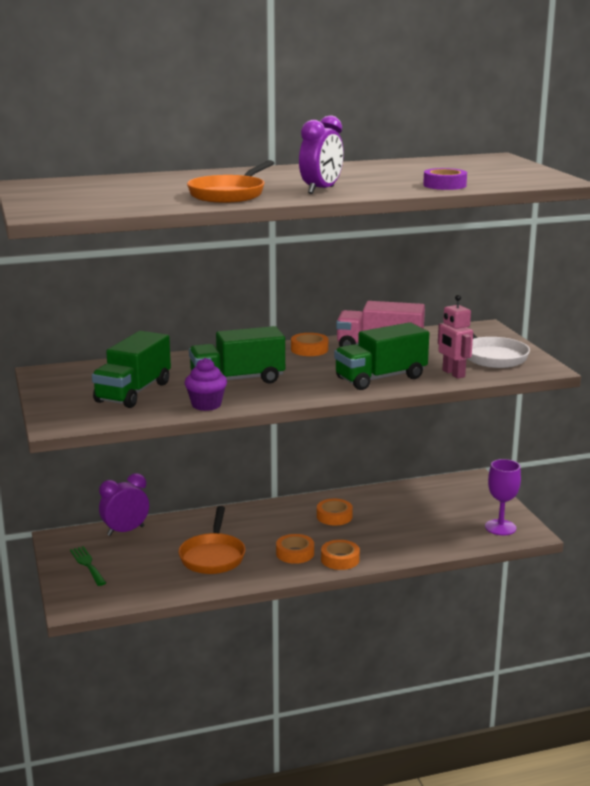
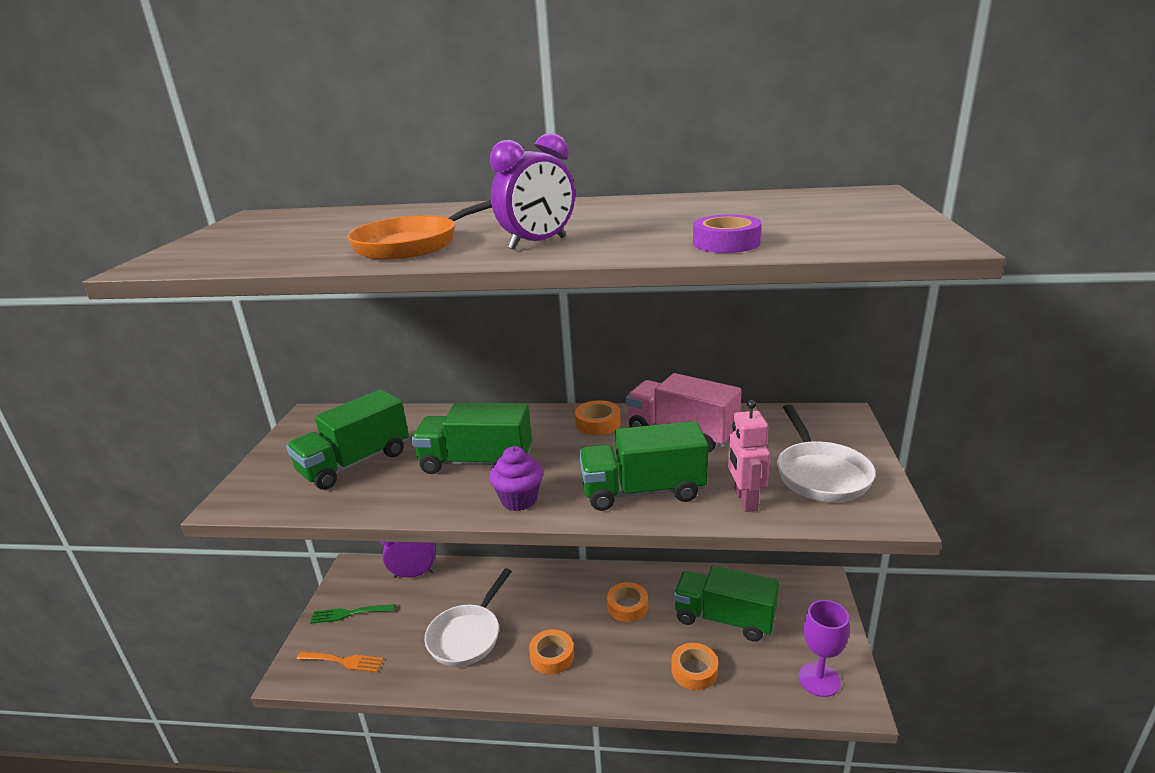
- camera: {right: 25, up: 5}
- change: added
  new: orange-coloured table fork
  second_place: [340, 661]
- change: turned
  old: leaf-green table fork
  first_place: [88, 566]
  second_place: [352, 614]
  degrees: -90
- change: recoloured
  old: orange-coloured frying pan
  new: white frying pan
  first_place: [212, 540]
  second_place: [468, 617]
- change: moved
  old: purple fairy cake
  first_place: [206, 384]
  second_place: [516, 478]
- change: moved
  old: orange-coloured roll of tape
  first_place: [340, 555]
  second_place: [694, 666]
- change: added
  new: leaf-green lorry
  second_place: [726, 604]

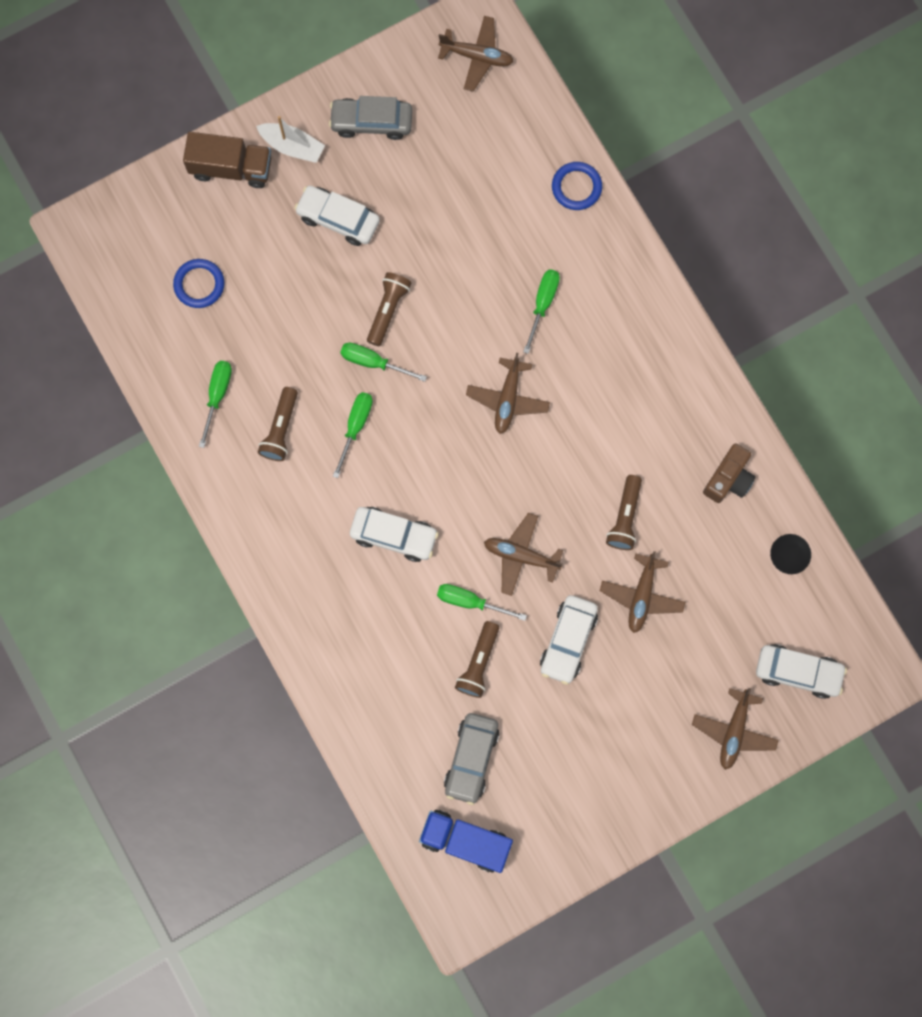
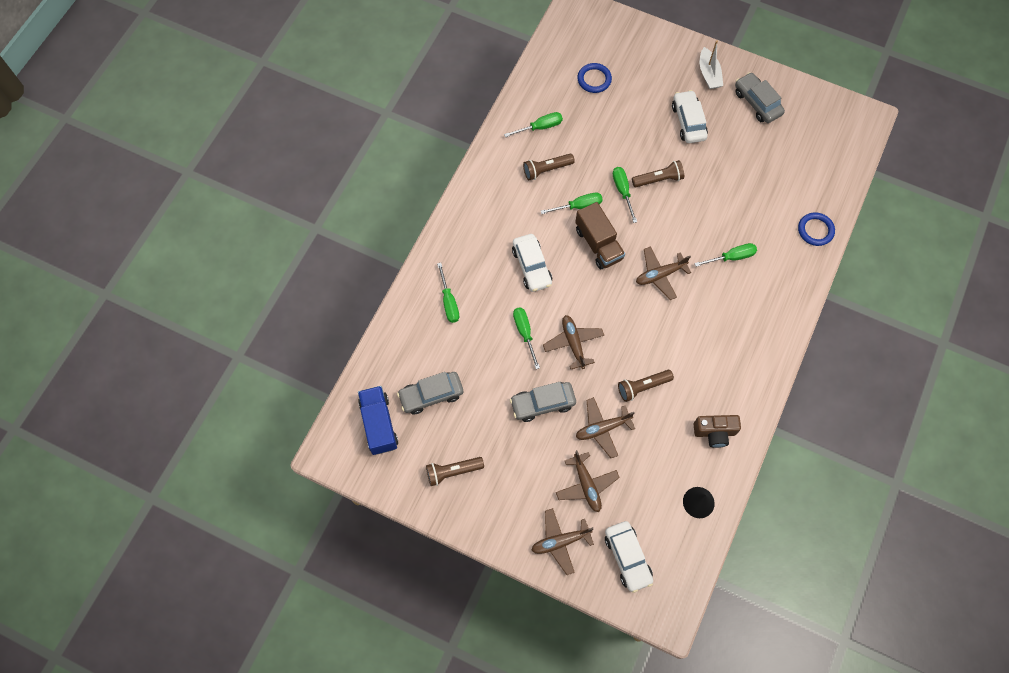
- camera: {right: 55, up: -10}
- change: moved
  old: russet flashlight
  first_place: [477, 659]
  second_place: [455, 471]
- change: added
  new: leaf-green flat screwdriver
  second_place: [448, 293]
- change: recoloured
  old: white toy car
  new: gray toy car
  first_place: [569, 640]
  second_place: [543, 402]
- change: moved
  old: russet aeroplane
  first_place: [476, 53]
  second_place: [588, 481]
- change: moved
  old: russet lorry
  first_place: [227, 160]
  second_place: [600, 235]

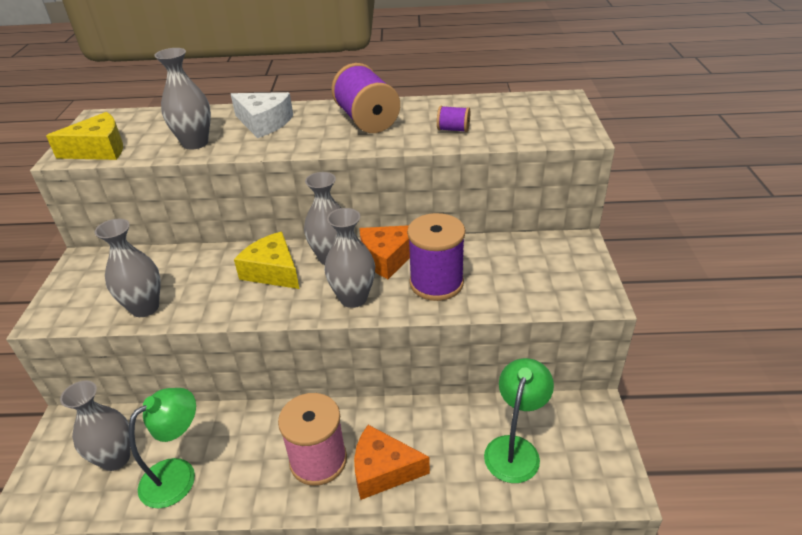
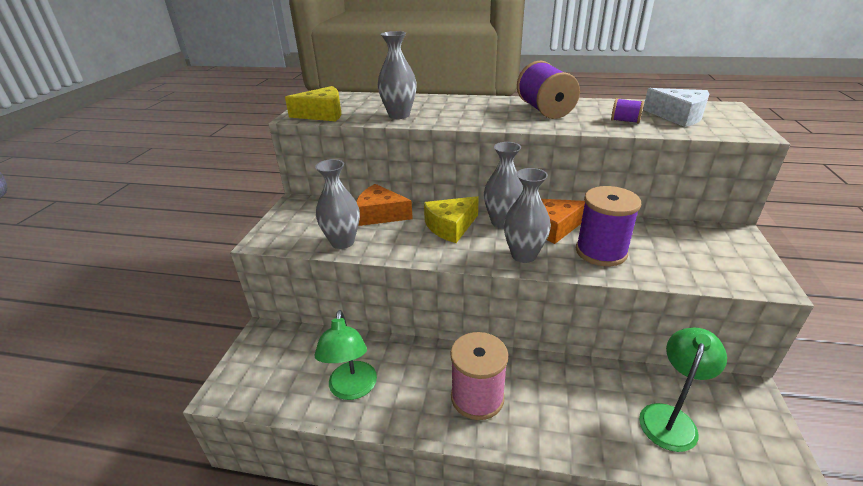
- camera: {right: 10, up: -5}
- change: turned
  old: leaf-green desk lamp
  first_place: [162, 448]
  second_place: [345, 355]
  degrees: 120
- change: moved
  old: orange-coloured cheese wedge
  first_place: [392, 462]
  second_place: [384, 205]
- change: turned
  old: bright yellow cheese wedge
  first_place: [266, 260]
  second_place: [451, 219]
  degrees: -90
- change: moved
  old: white cheese wedge
  first_place: [262, 115]
  second_place: [676, 107]
- change: removed
  old: gray flower vase
  first_place: [95, 425]

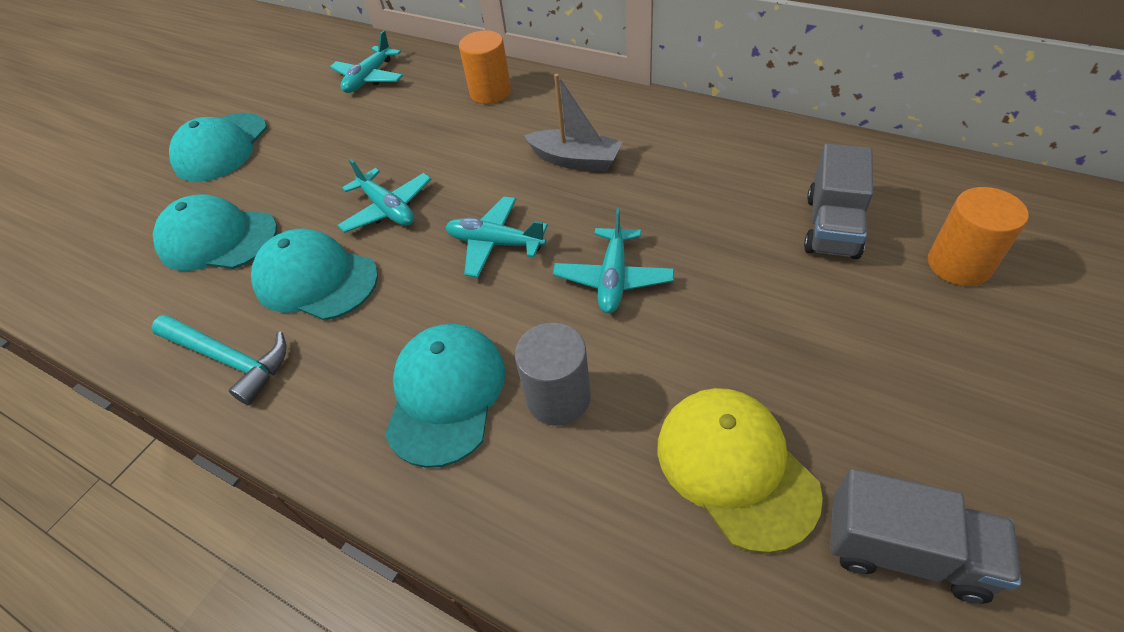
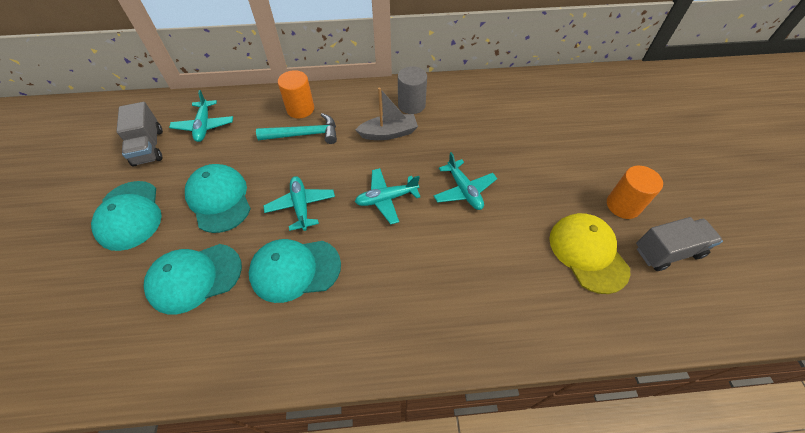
- camera: {right: -40, up: 5}
- change: moved
  old: gray lorry
  first_place: [838, 201]
  second_place: [139, 134]
- change: moved
  old: teal cap
  first_place: [445, 396]
  second_place: [218, 198]
- change: moved
  old: teal claw hammer
  first_place: [219, 360]
  second_place: [296, 128]
- change: turned
  old: teal aeroplane
  first_place: [384, 196]
  second_place: [299, 203]
  degrees: -120
- change: moved
  old: gray solid cylinder
  first_place: [553, 374]
  second_place: [412, 90]
- change: turned
  old: bright yellow cap
  first_place: [740, 470]
  second_place: [589, 253]
  degrees: 45
- change: moved
  old: orange-coloured solid cylinder
  first_place: [978, 236]
  second_place: [635, 192]

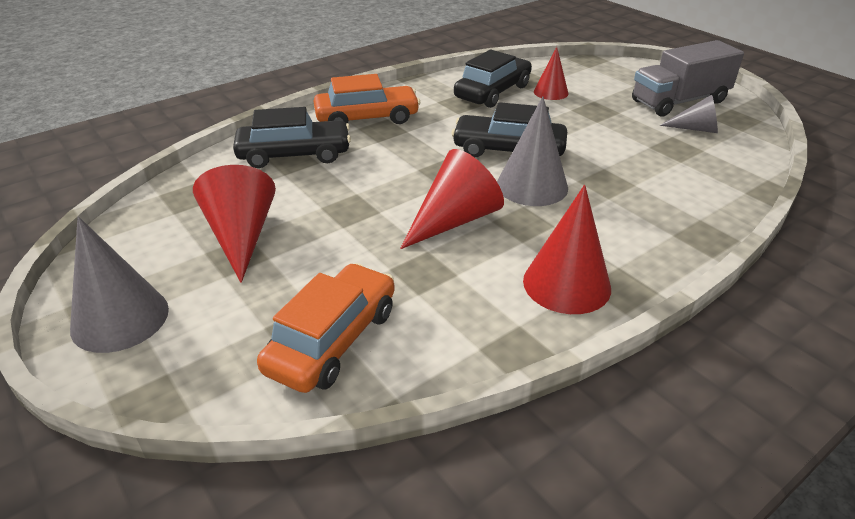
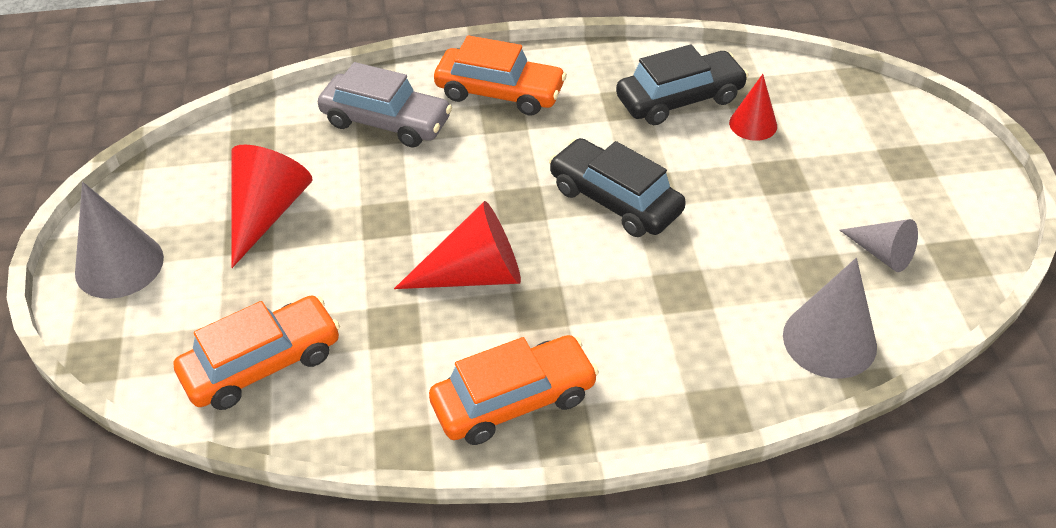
- camera: {right: 30, up: 10}
- change: recoloured
  old: ebony toy car
  new: gray toy car
  first_place: [292, 137]
  second_place: [385, 105]
- change: replaced
  old: red cone
  new: orange-coloured toy car
  first_place: [567, 249]
  second_place: [514, 390]
- change: moved
  old: gray cone
  first_place: [532, 151]
  second_place: [830, 318]
- change: removed
  old: gray lorry
  first_place: [688, 78]

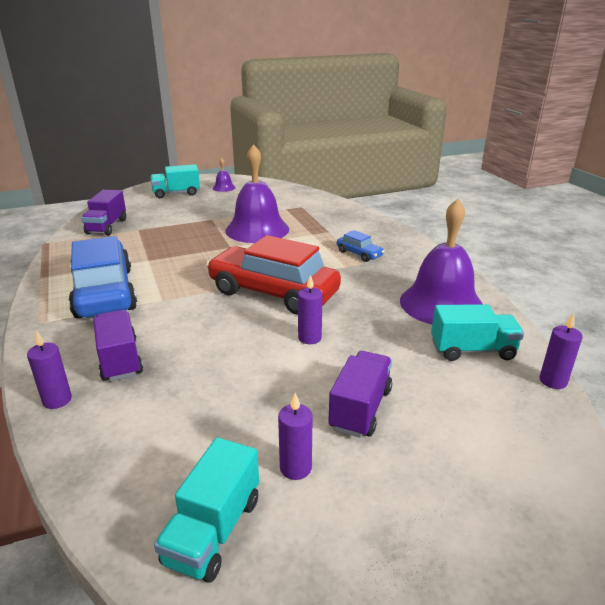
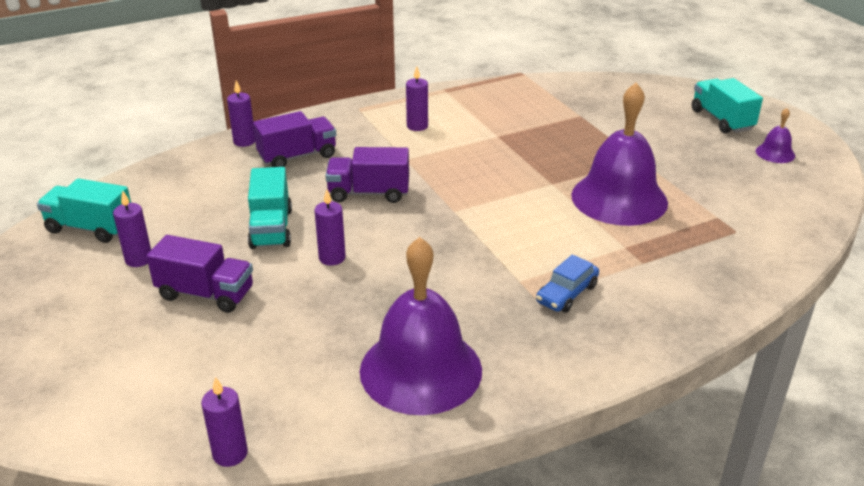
- camera: {right: 85, up: 5}
- change: moved
  old: teal lorry
  first_place: [477, 332]
  second_place: [270, 208]
- change: moved
  old: purple lorry
  first_place: [103, 212]
  second_place: [367, 175]
- change: replaced
  old: royal blue toy car
  new: purple wax candle
  first_place: [102, 277]
  second_place: [417, 98]
- change: removed
  old: red toy car
  first_place: [273, 274]

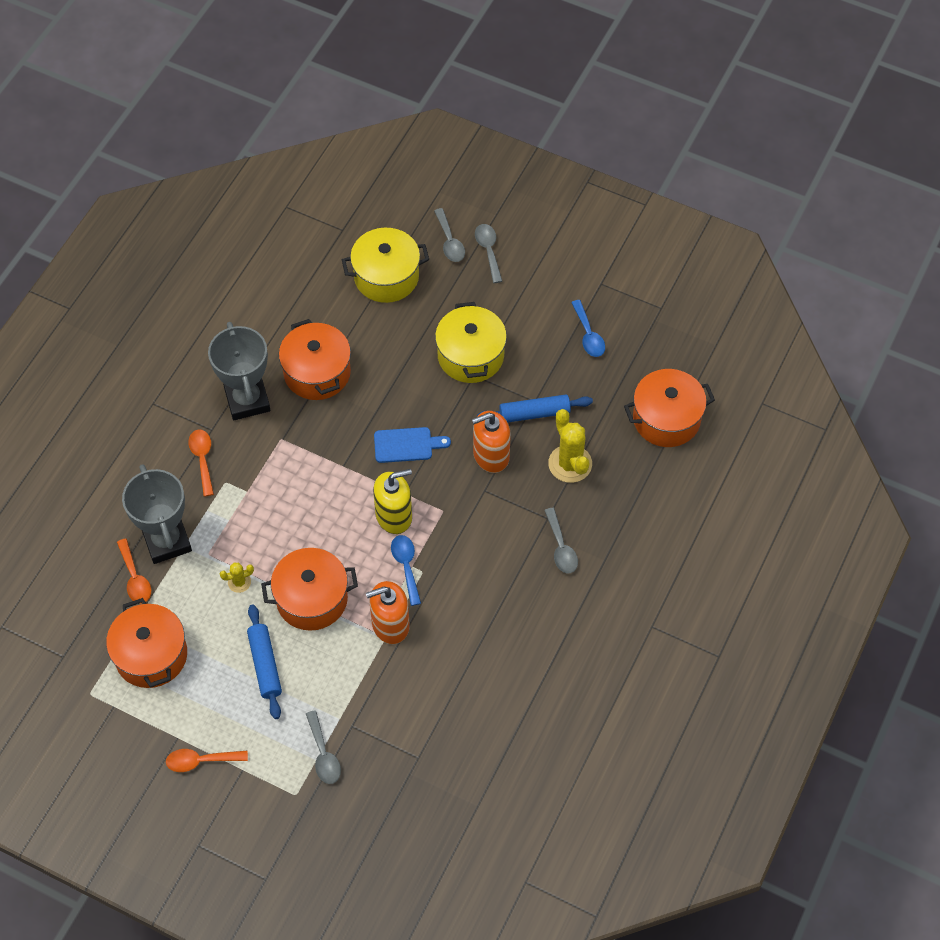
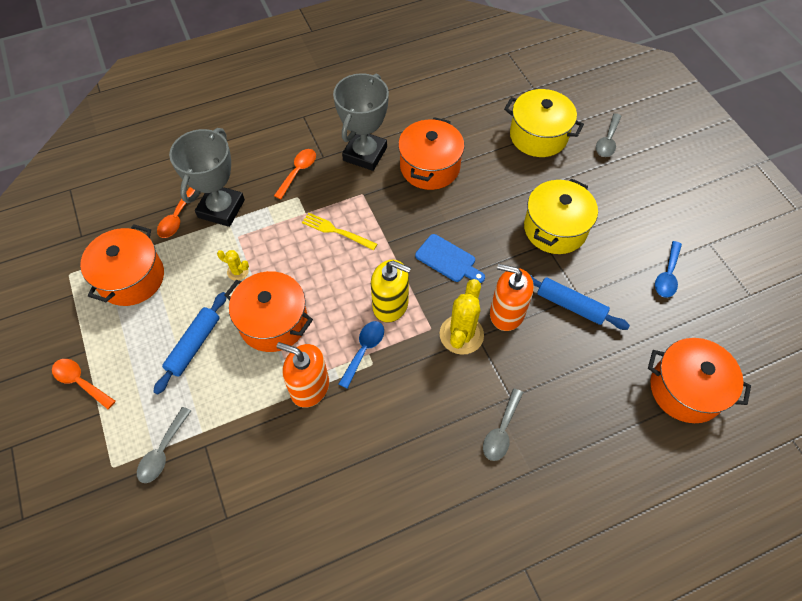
- camera: {right: 40, up: 0}
- change: added
  new: bright yellow table fork
  second_place: [339, 231]
- change: moved
  old: bright yellow cactus
  first_place: [570, 446]
  second_place: [462, 317]
- change: removed
  old: gray spoon
  first_place: [488, 253]

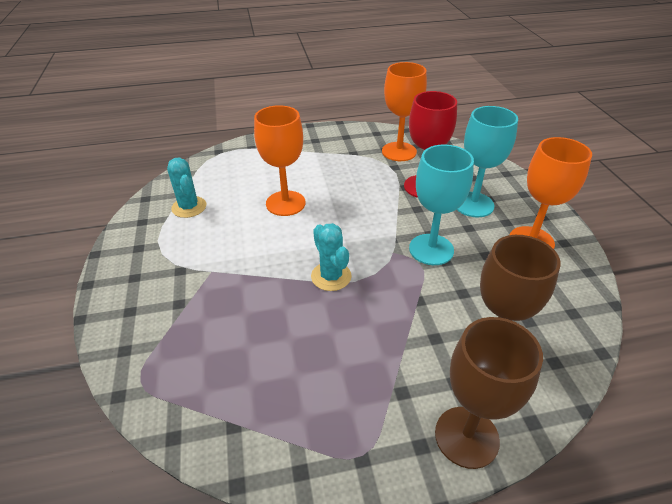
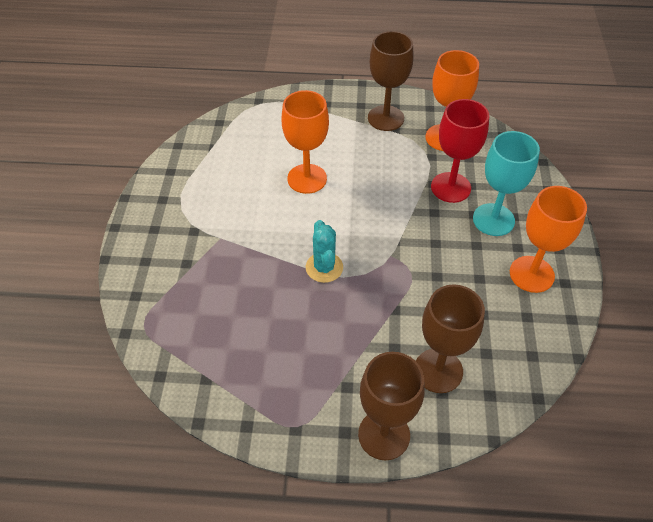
- camera: {right: 15, up: 10}
- change: added
  new: russet goblet
  second_place: [390, 81]
- change: removed
  old: teal cactus
  first_place: [186, 188]
- change: removed
  old: teal goblet
  first_place: [441, 205]

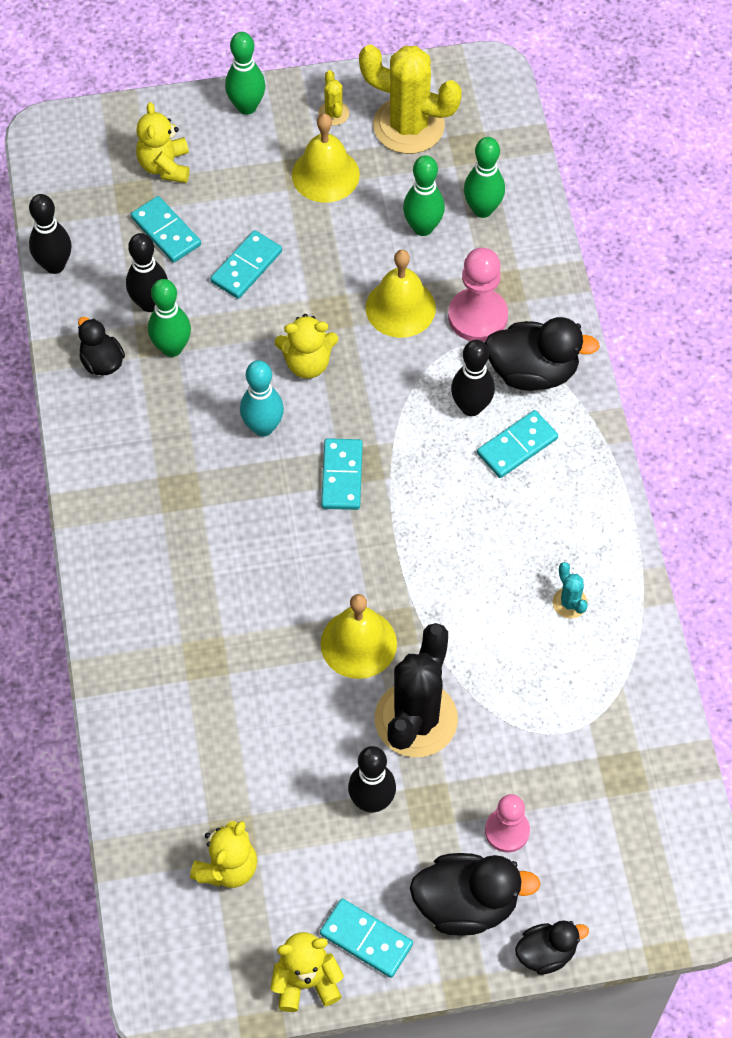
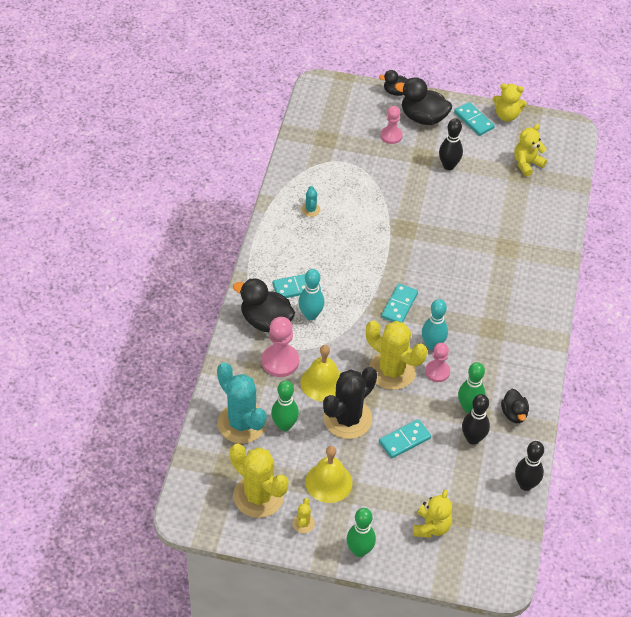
- camera: {right: -160, up: -10}
- change: replaced
  old: leaf-green skittle
  new: teal cactus
  first_place: [484, 177]
  second_place: [242, 403]
- change: recoloured
  old: ebony skittle
  new: teal skittle
  first_place: [473, 378]
  second_place: [311, 294]
- change: moved
  old: ebony cactus
  first_place: [416, 690]
  second_place: [350, 403]
- change: replaced
  old: bright yellow stuffed bear
  new: bright yellow cactus
  first_place: [306, 346]
  second_place: [396, 355]
- change: added
  new: rose-pink pawn
  second_place: [437, 362]
- change: removed
  old: teal domino tile
  first_place: [166, 229]
- change: removed
  old: bright yellow hand bell
  first_place: [359, 636]

